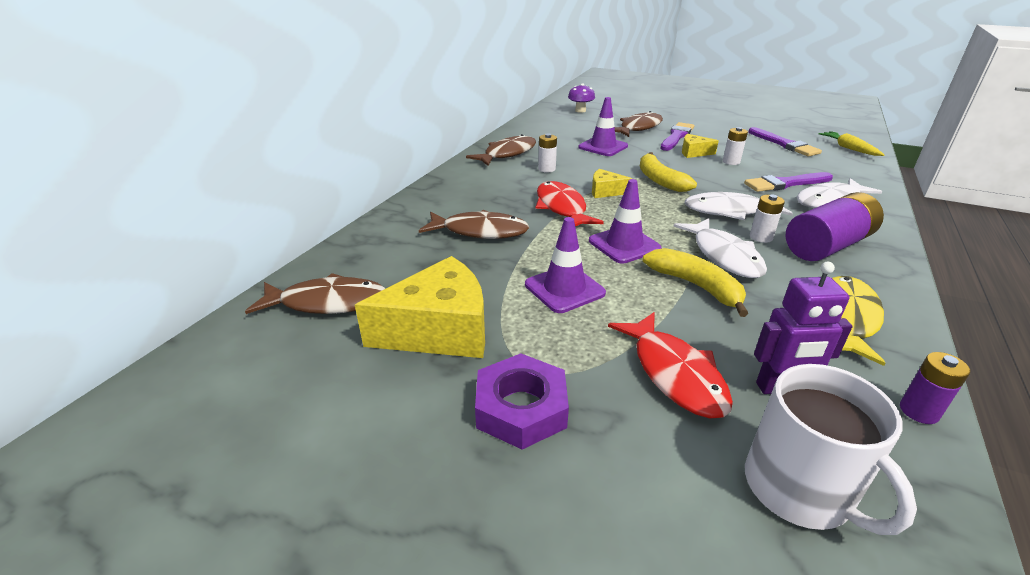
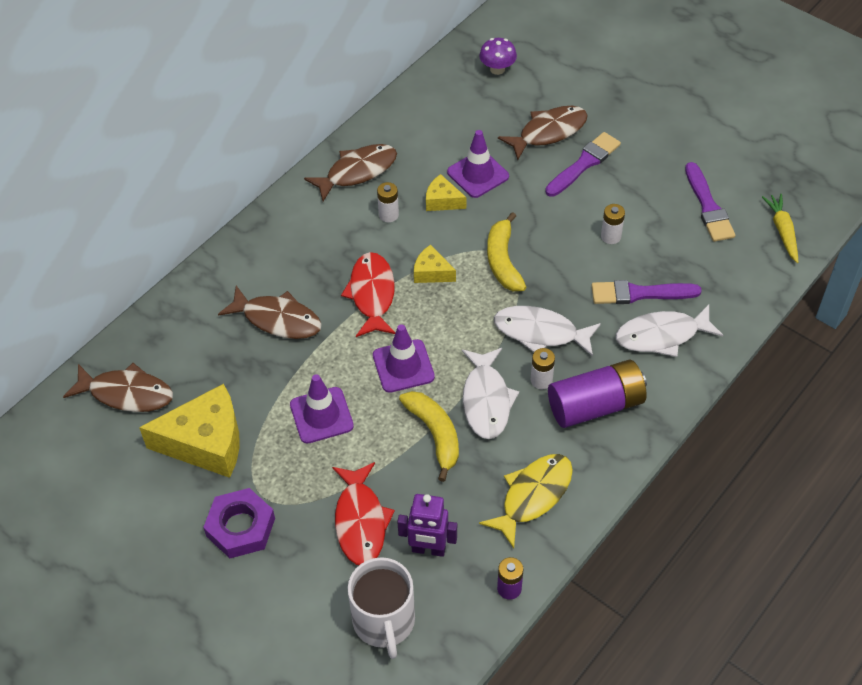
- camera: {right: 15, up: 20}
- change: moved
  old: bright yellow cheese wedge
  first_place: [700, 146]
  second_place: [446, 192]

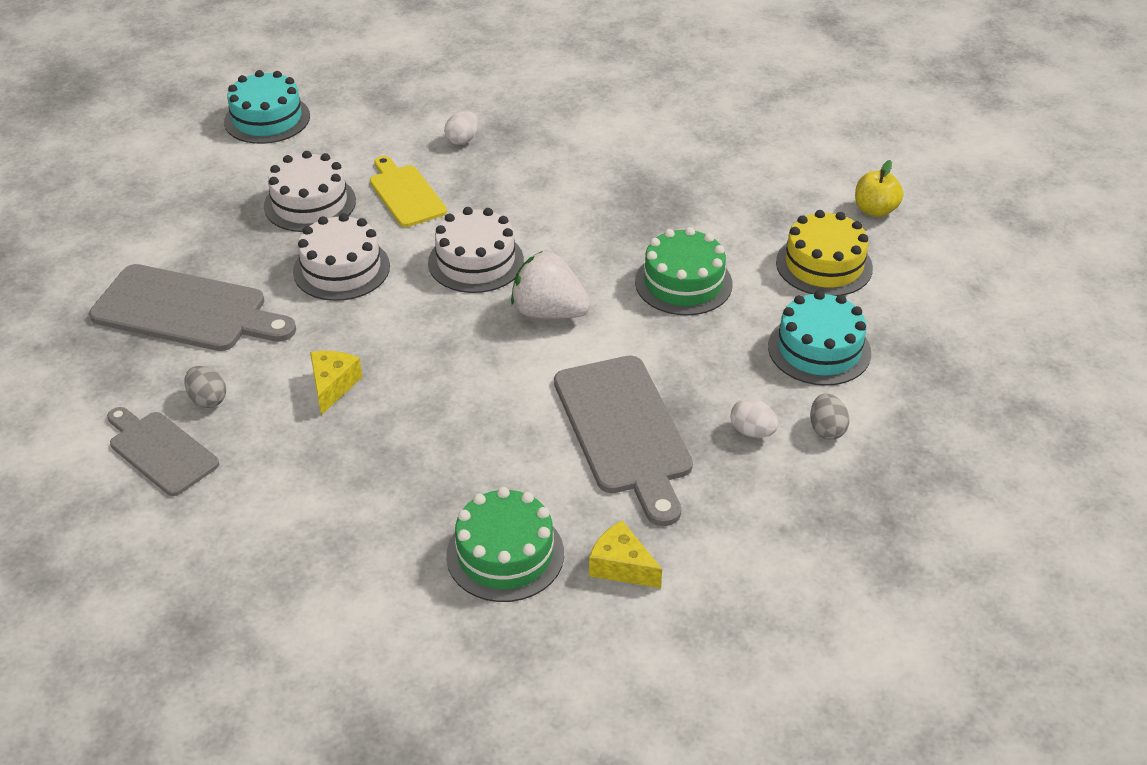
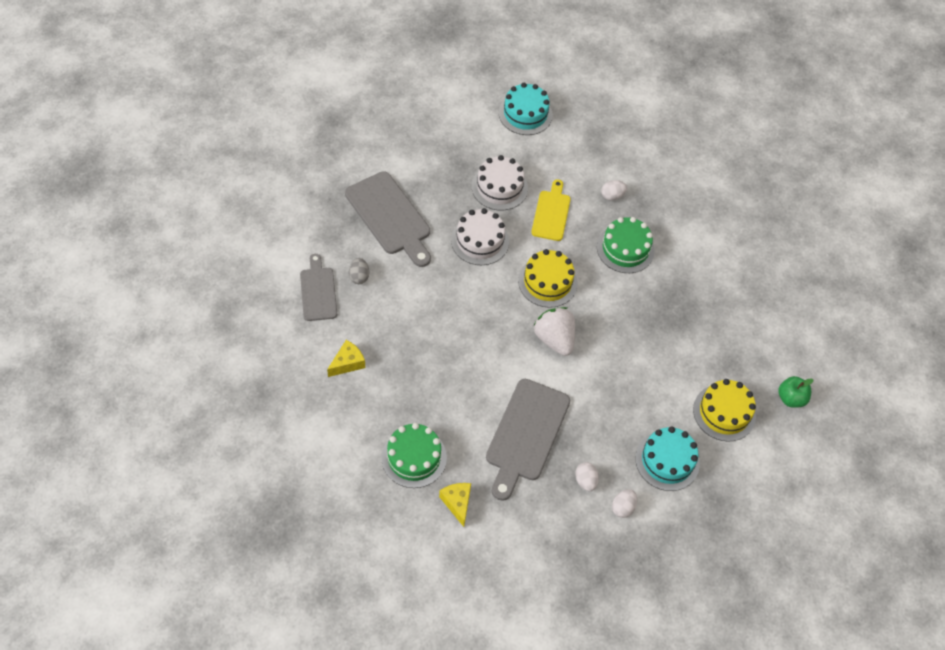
- camera: {right: 35, up: 15}
- change: moved
  old: bright yellow cheese wedge
  first_place: [336, 383]
  second_place: [346, 358]
- change: recoloured
  old: white cake
  new: bright yellow cake
  first_place: [476, 250]
  second_place: [547, 278]
- change: moved
  old: leaf-green cake
  first_place: [683, 271]
  second_place: [626, 245]
- change: recoloured
  old: gray egg shape
  new: white egg shape
  first_place: [829, 416]
  second_place: [624, 503]
- change: recoloured
  old: bright yellow toy apple
  new: leaf-green toy apple
  first_place: [879, 188]
  second_place: [796, 392]

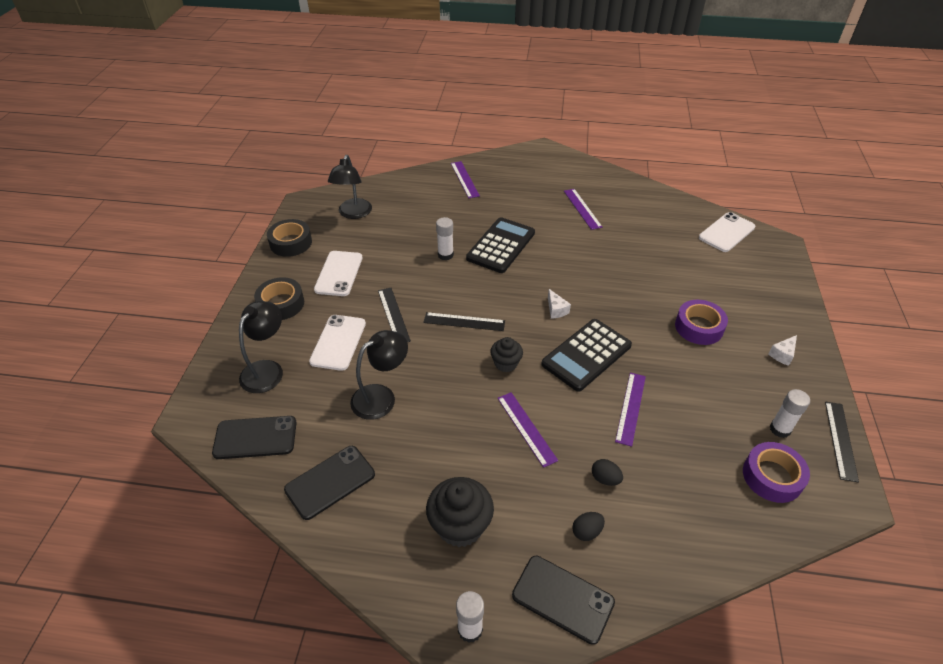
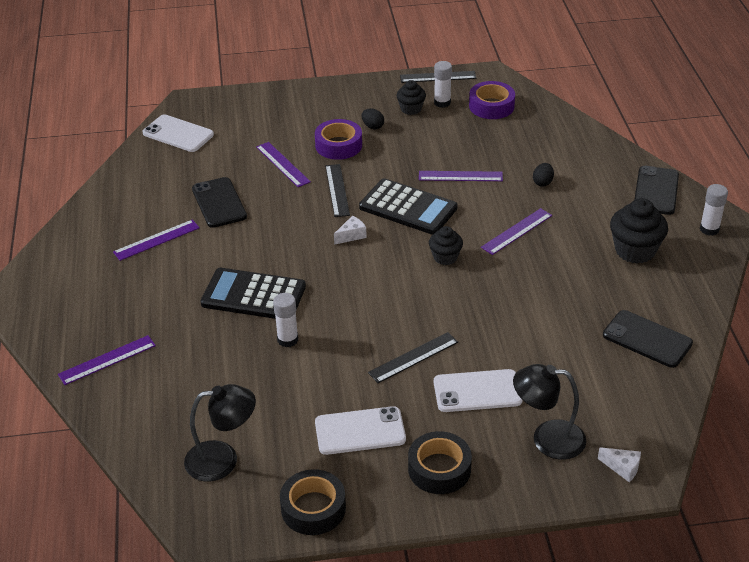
- camera: {right: -105, up: -5}
- change: moved
  old: ebony smartphone
  first_place: [254, 437]
  second_place: [219, 202]
- change: added
  new: purple ruler
  second_place: [283, 164]
- change: moved
  old: ebony ruler
  first_place: [464, 321]
  second_place: [337, 190]
- change: moved
  old: ebony egg shape
  first_place: [588, 526]
  second_place: [372, 119]
- change: added
  new: ebony fairy cake
  second_place: [411, 97]
- change: moved
  old: white cheese wedge
  first_place: [782, 350]
  second_place: [619, 464]
- change: removed
  old: ebony desk lamp
  first_place: [379, 375]

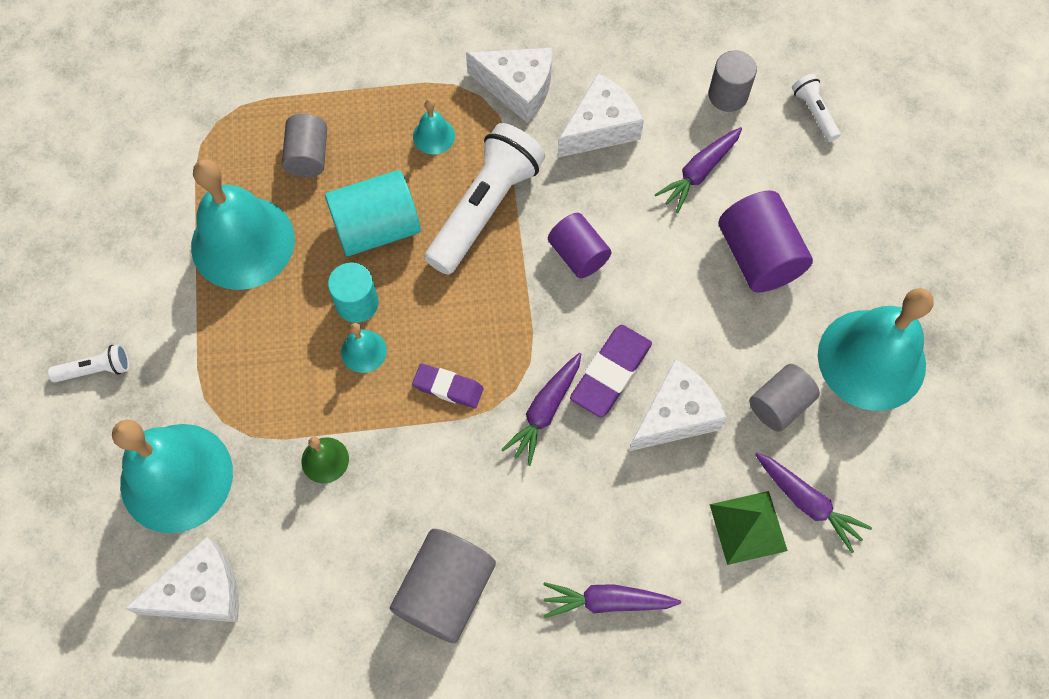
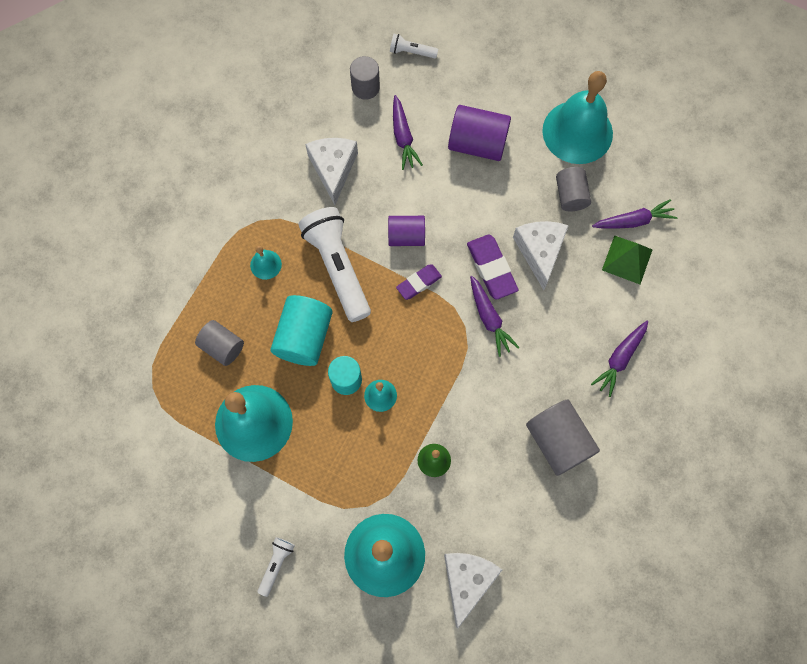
- camera: {right: -55, up: 5}
- change: moved
  old: purple eraser
  first_place: [448, 386]
  second_place: [419, 282]
- change: removed
  old: white cheese wedge
  first_place: [509, 85]

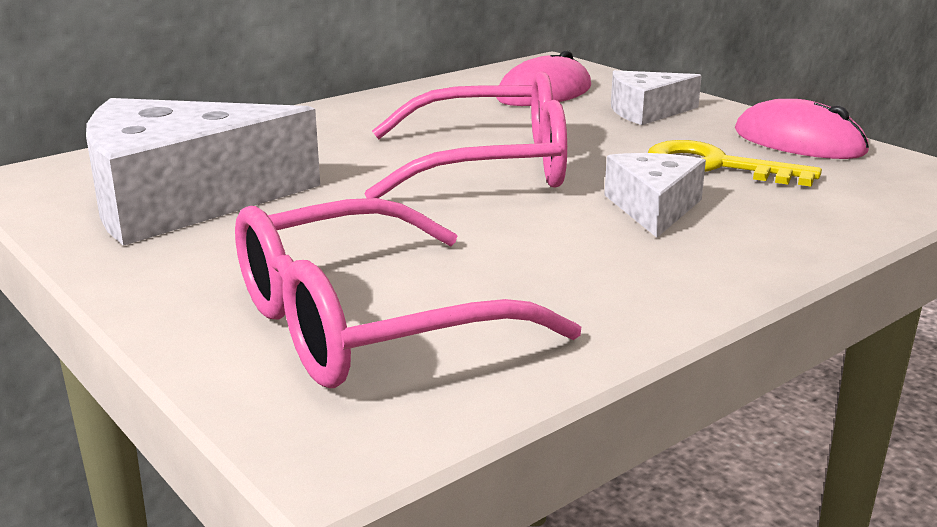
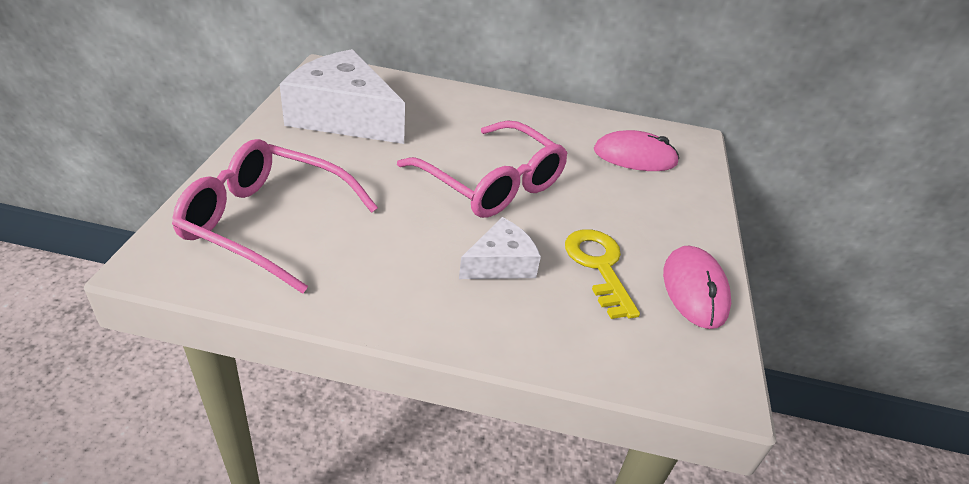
- camera: {right: 45, up: 15}
- change: removed
  old: white cheese wedge
  first_place: [656, 97]

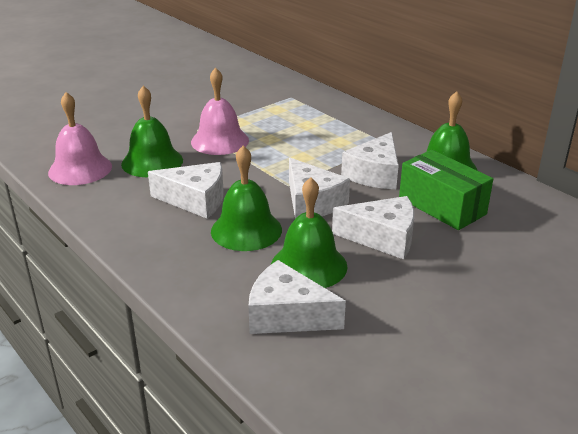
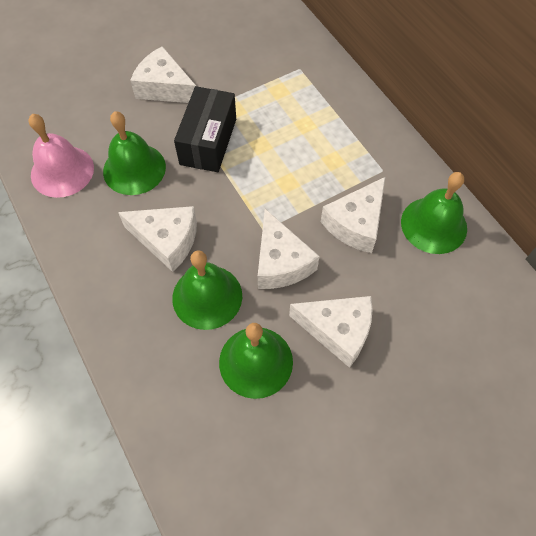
- camera: {right: 10, up: 30}
- change: moved
  old: white cheese wedge
  first_place: [297, 297]
  second_place: [163, 74]
- change: replaced
  old: rose-pink hand bell
  new: ebony parcel
  first_place: [220, 111]
  second_place: [205, 129]
- change: removed
  old: leaf-green parcel
  first_place: [446, 190]

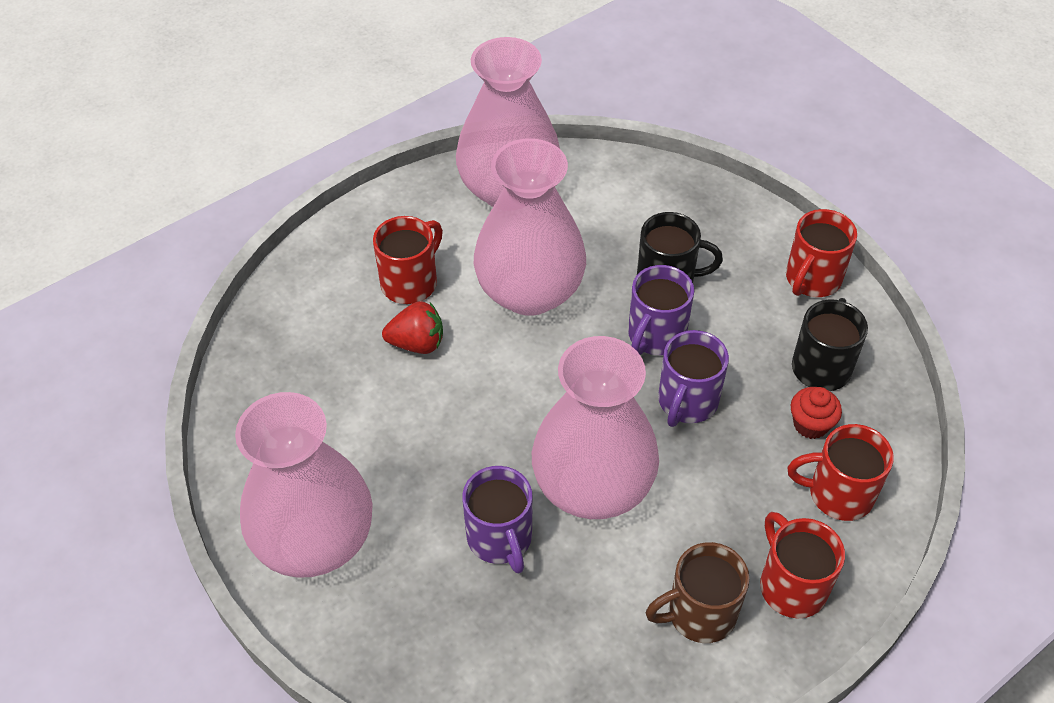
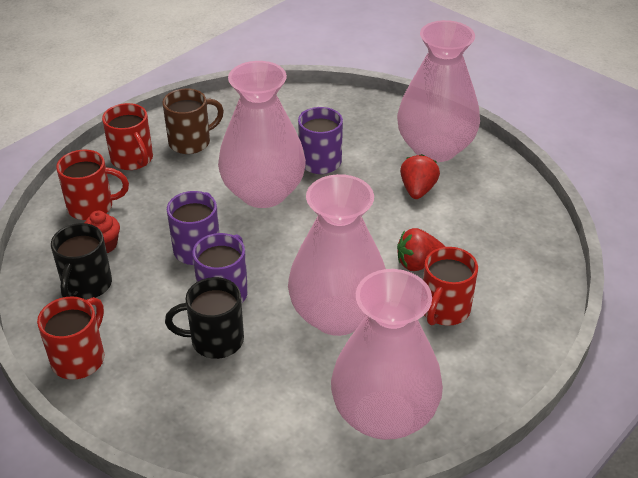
- camera: {right: 170, up: -10}
- change: added
  new: red berry
  second_place: [420, 176]

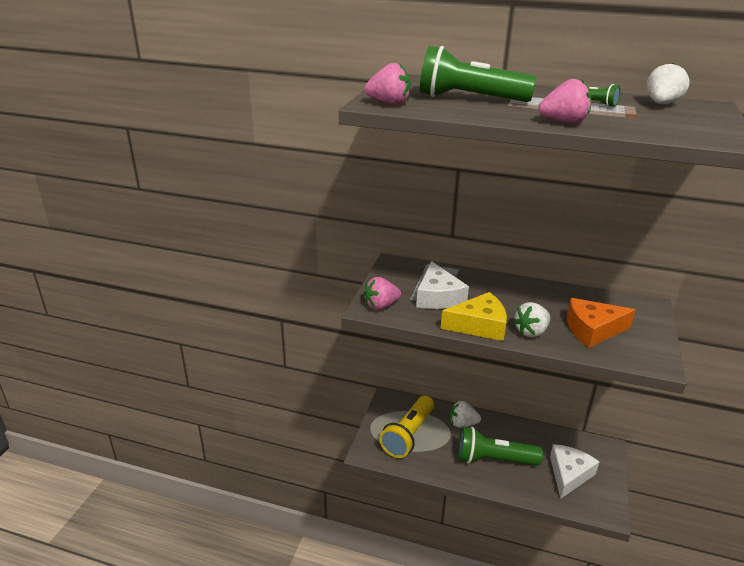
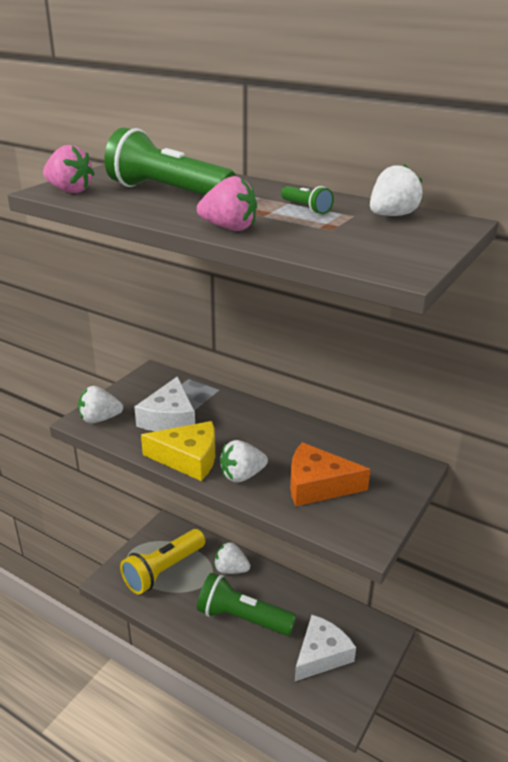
- camera: {right: 15, up: 0}
- change: recoloured
  old: rose-pink berry
  new: white berry
  first_place: [382, 293]
  second_place: [100, 404]

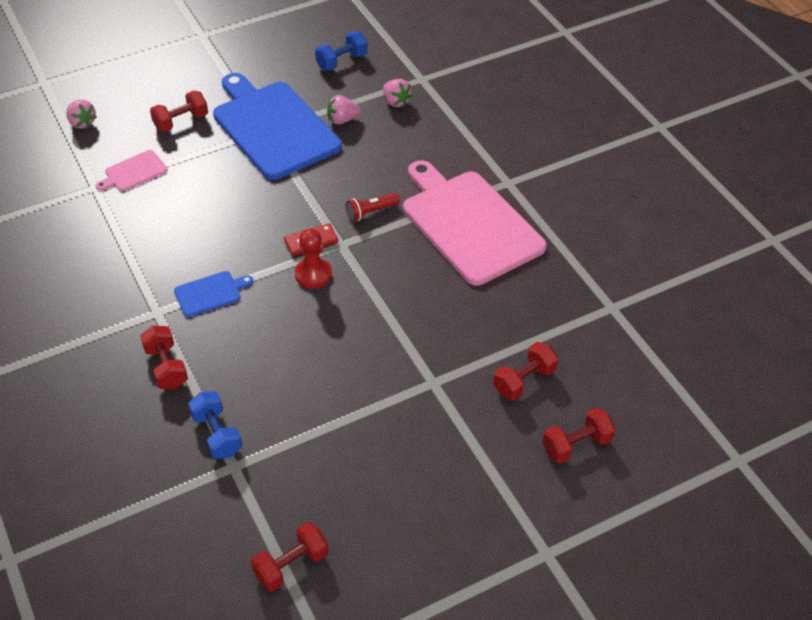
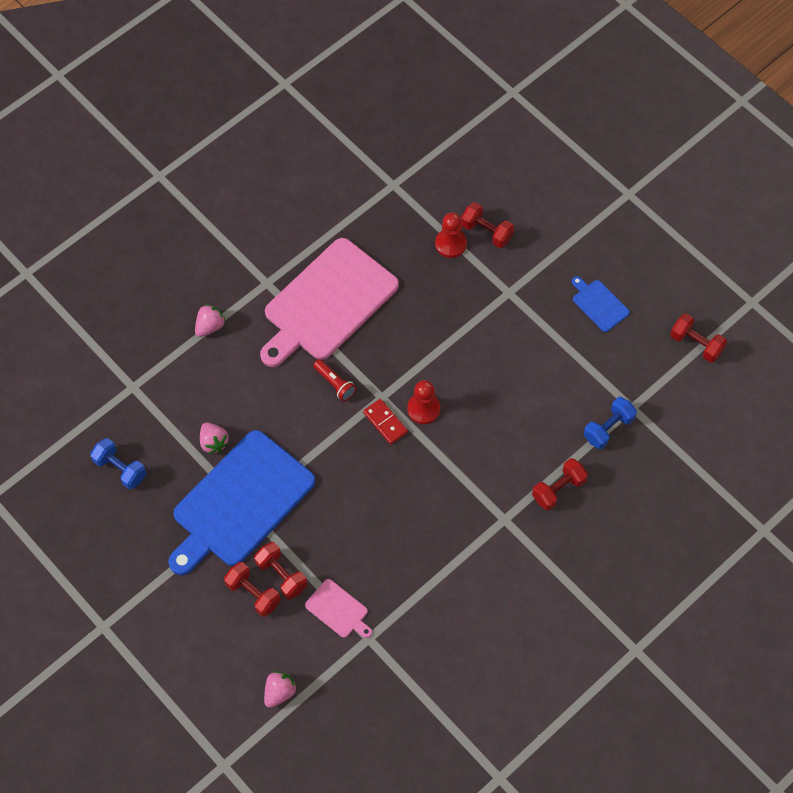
- camera: {right: -105, up: 15}
- change: moved
  old: rose-pink berry
  first_place: [398, 93]
  second_place: [210, 320]
- change: moved
  old: red free weight
  first_place: [579, 436]
  second_place: [280, 570]
- change: added
  new: red pawn
  second_place: [451, 235]
- change: moved
  old: royal blue bread board
  first_place: [214, 294]
  second_place: [601, 304]

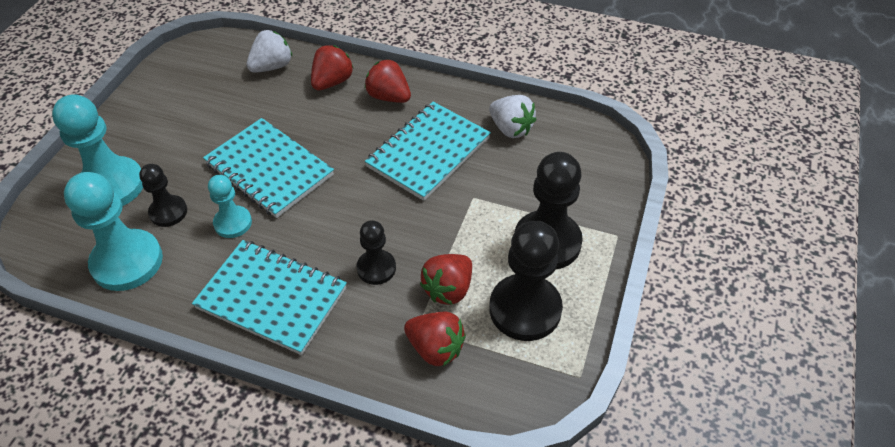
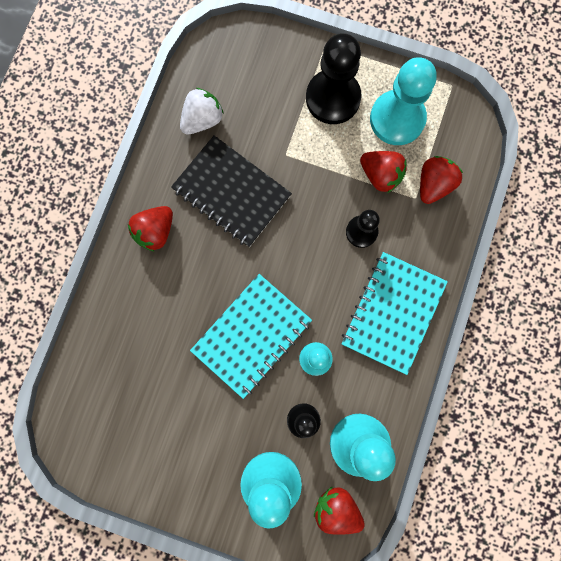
- camera: {right: -90, up: 30}
- change: recoloured
  old: teal exercise book
  new: ebony exercise book
  first_place: [428, 151]
  second_place: [231, 191]
- change: moved
  old: red berry
  first_place: [332, 67]
  second_place: [339, 510]
- change: recoloured
  old: ebony pawn
  new: teal pawn
  first_place: [526, 281]
  second_place: [403, 101]
- change: removed
  old: white berry
  first_place: [269, 51]

